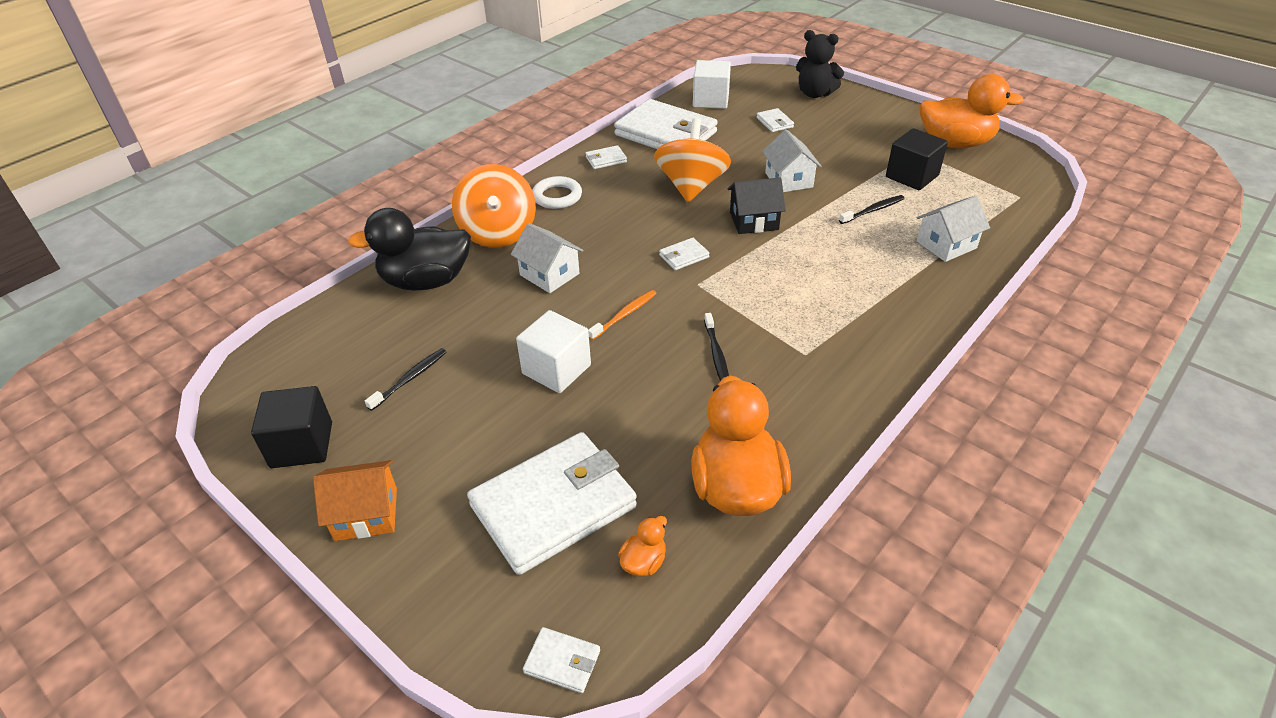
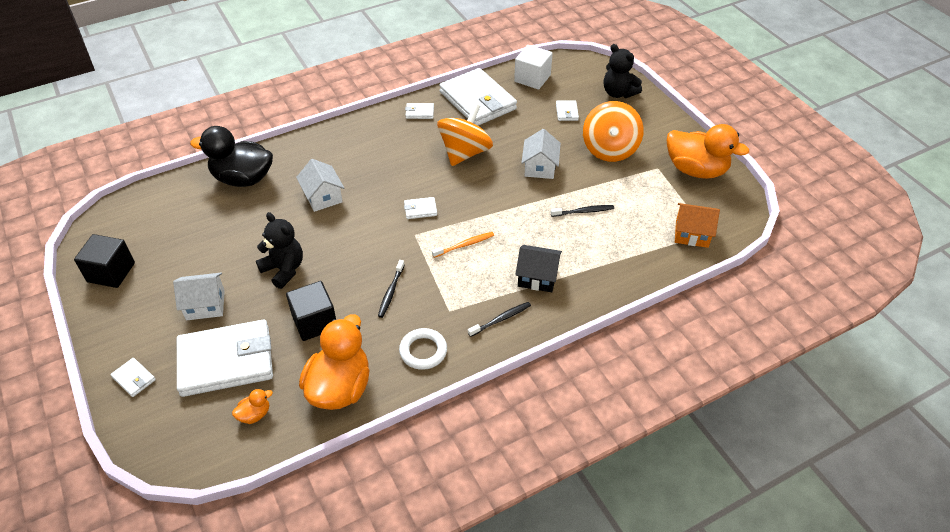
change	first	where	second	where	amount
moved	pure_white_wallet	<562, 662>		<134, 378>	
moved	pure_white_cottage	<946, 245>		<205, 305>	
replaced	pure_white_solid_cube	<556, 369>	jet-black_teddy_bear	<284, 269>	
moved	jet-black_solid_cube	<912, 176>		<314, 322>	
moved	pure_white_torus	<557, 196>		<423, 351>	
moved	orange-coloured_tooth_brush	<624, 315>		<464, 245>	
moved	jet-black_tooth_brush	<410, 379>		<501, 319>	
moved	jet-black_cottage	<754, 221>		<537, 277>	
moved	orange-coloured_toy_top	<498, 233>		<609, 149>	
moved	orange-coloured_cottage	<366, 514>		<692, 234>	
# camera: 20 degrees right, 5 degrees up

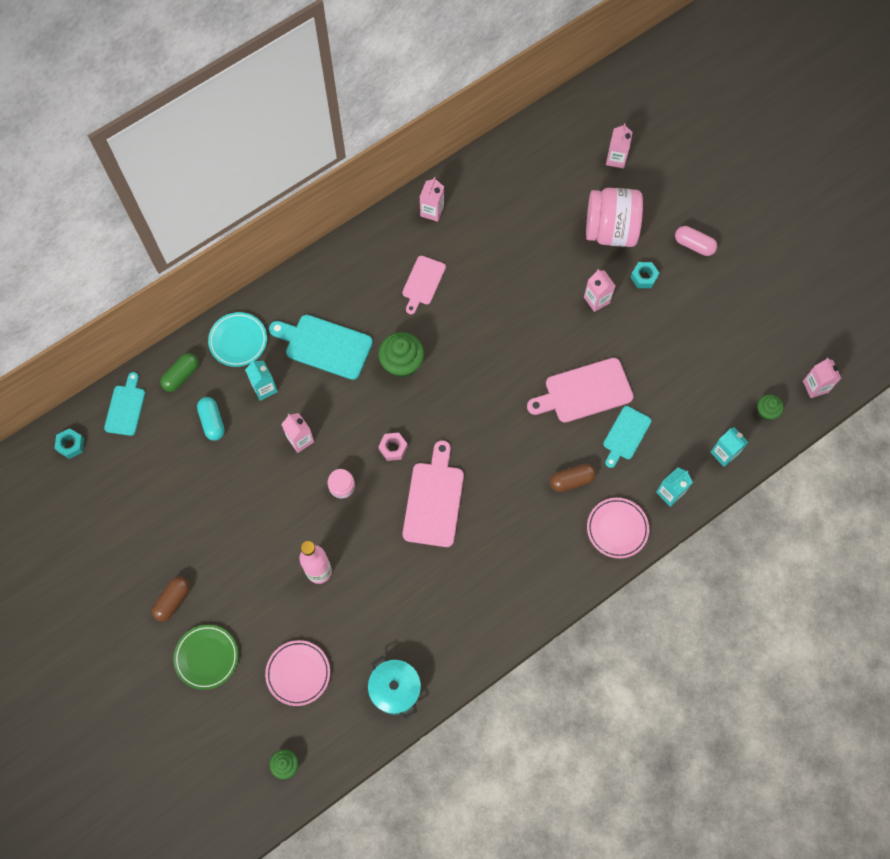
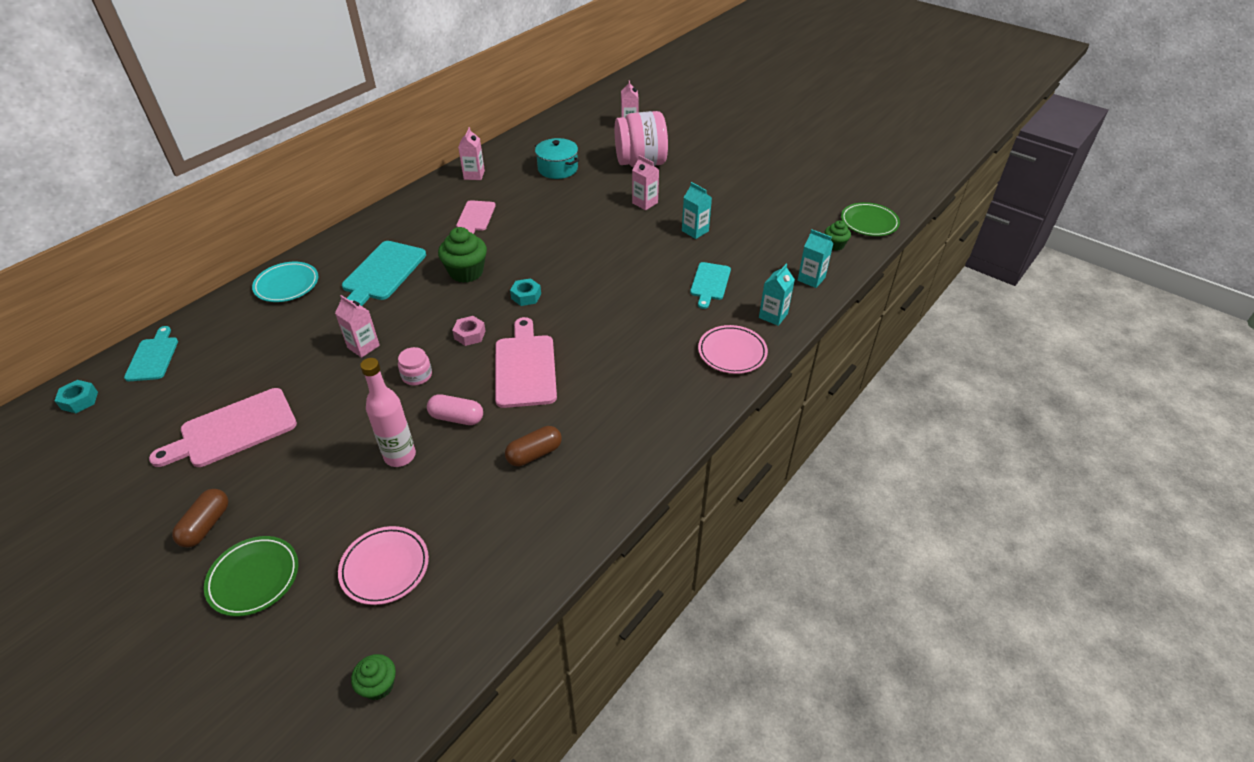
change	first	where	second	where	amount
moved	rose-pink_cutting_board	<584, 391>		<233, 429>	
turned	turquoise_cutting_board	<325, 346>		<382, 273>	75 degrees counterclockwise
moved	rose-pink_pill	<694, 245>		<456, 418>	
moved	russet_pill	<571, 480>		<534, 454>	
moved	turquoise_hexagon_nut	<644, 277>		<526, 296>	
moved	turquoise_cooking_pot	<395, 689>		<557, 169>	
moved	turquoise_carton	<264, 388>		<695, 231>	
replaced	rose-pink_carton	<815, 386>	leaf-green_dinner_plate	<869, 223>	
removed	leaf-green_pill	<181, 376>			
removed	turquoise_pill	<212, 422>			
# camera: 15 degrees left, 25 degrees down

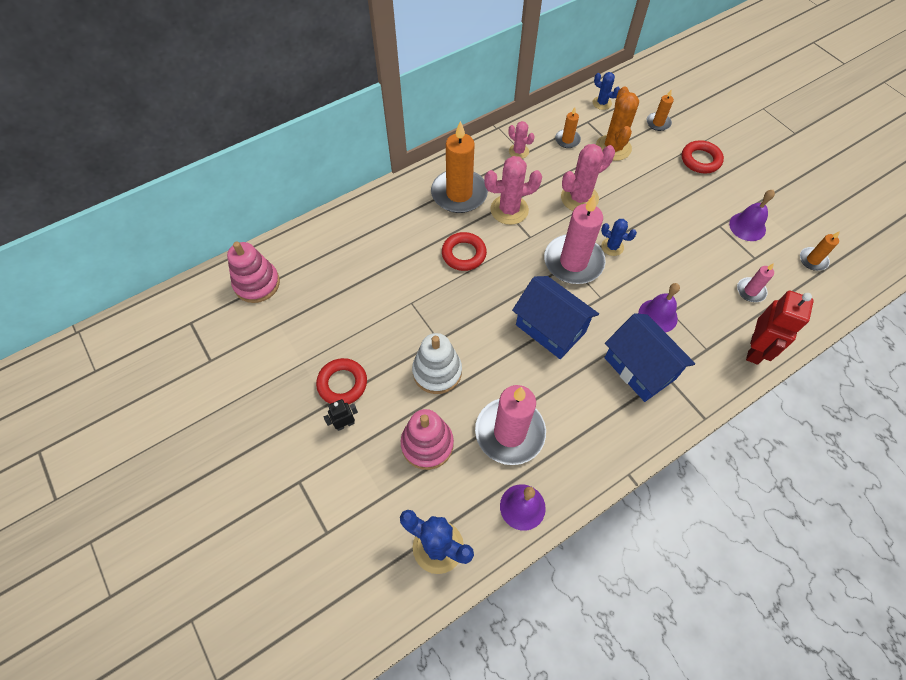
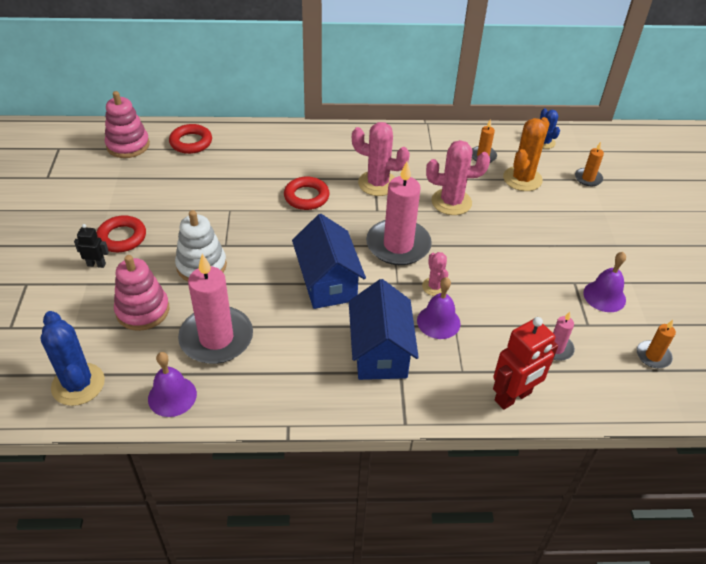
change	first	where	second	where	amount
moved	crimson_torus	<700, 160>		<191, 142>	
moved	rose-pink_prickly_plant	<518, 151>		<434, 287>	
removed	orange-coloured_candle	<459, 194>			
removed	royal_blue_prickly_plant	<612, 247>			
# camera: 30 degrees right, 15 degrees down

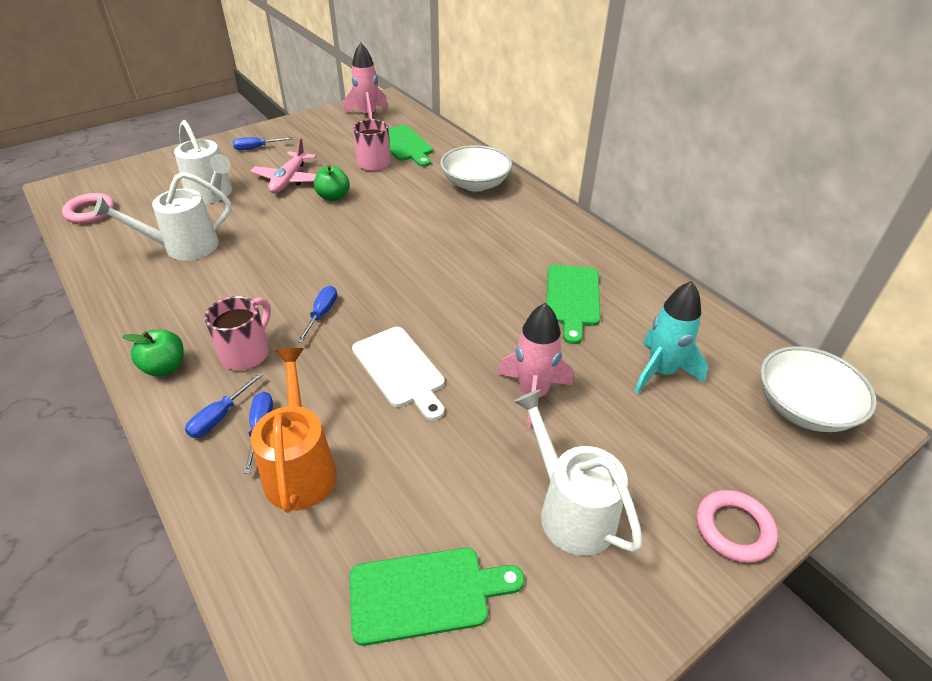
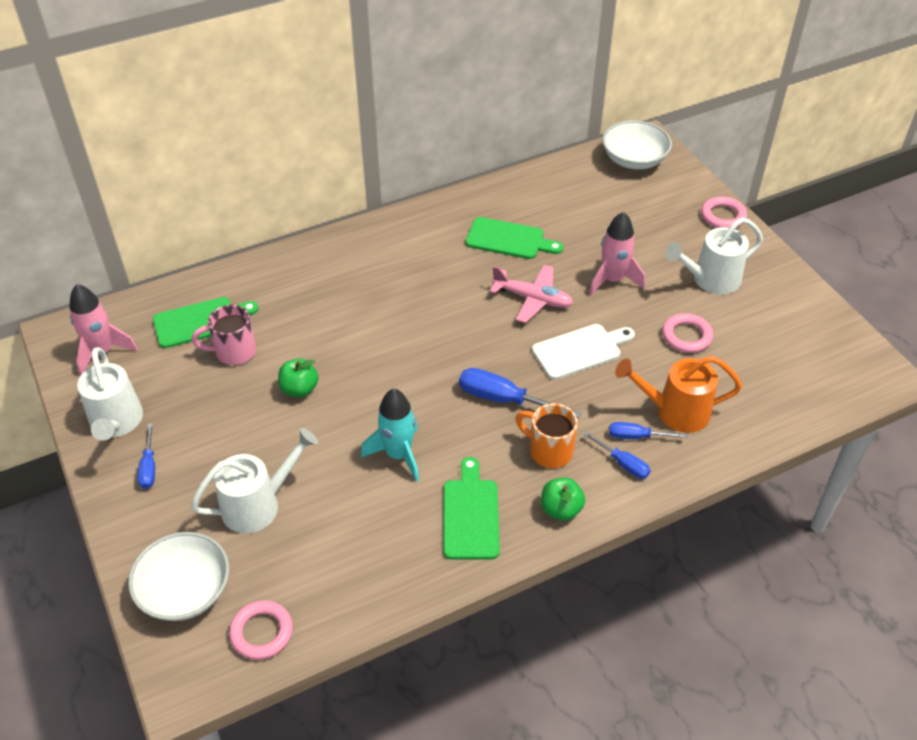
change	first	where	second	where	amount
moved	pure_white_sprinkling_can	<183, 247>		<116, 423>	
moved	pure_white_serving_bowl	<475, 184>		<185, 591>	
moved	turquoise_rocket	<661, 372>		<398, 455>	
moved	leaf-green_cutting_board	<426, 594>		<471, 514>	
resized	royal_blue_flat_screwdriver	<321, 314>		<503, 399>	x1.69
moved	rose-pink_plane	<289, 180>		<532, 299>	
recoloured	rose-pink_tea_mug	<247, 353>	orange-coloured_tea_mug	<549, 451>	
added			rose-pink_torus	<686, 336>	
# camera: 80 degrees left, 5 degrees up

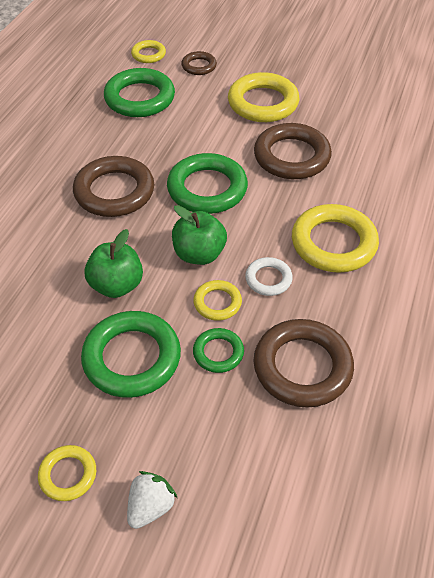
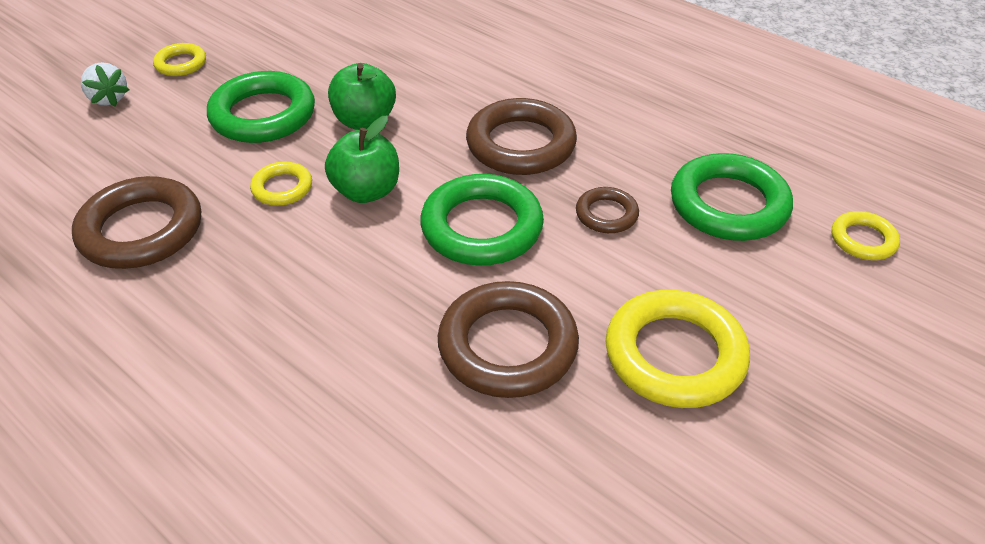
change	first	where	second	where	amount
moved	russet_torus	<199, 66>		<606, 214>	
removed	leaf-green_torus	<218, 353>			
removed	pure_white_torus	<268, 279>			
removed	bright_yellow_torus	<333, 243>			
# camera: 110 degrees right, 5 degrees down

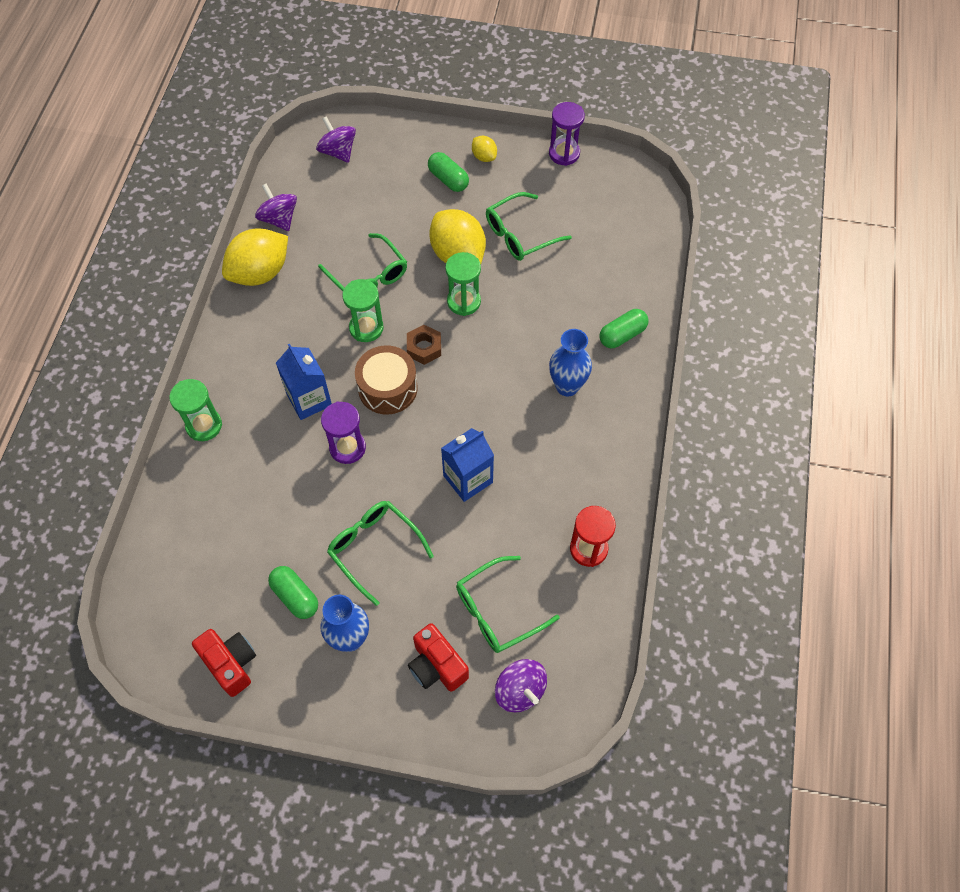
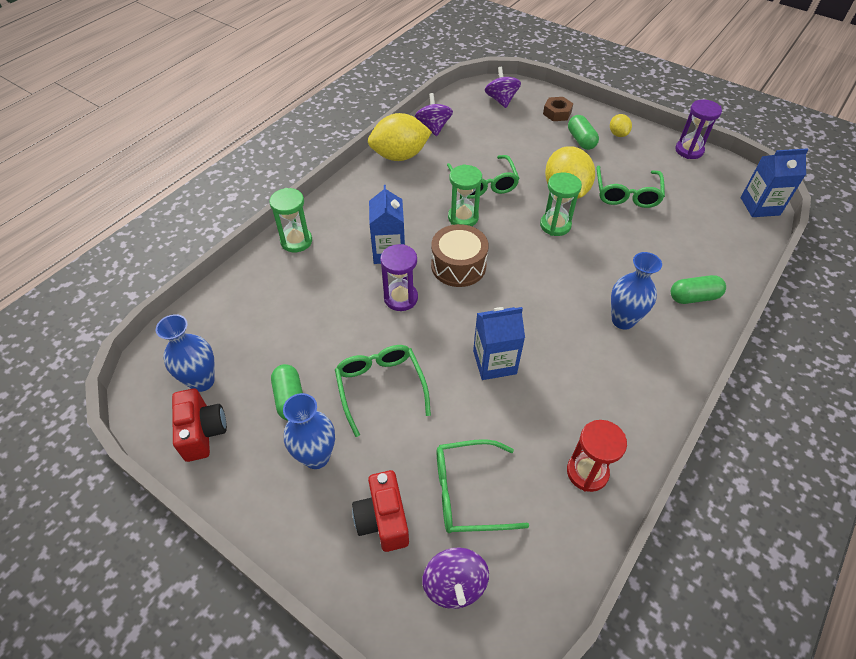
change	first	where	second	where	amount
added			royal_blue_flower_vase	<202, 381>	
moved	russet_hexagon_nut	<424, 348>		<557, 113>	
turned	leaf-green_spectacles	<520, 234>		<626, 194>	75 degrees counterclockwise
added			royal_blue_carton	<760, 206>	
# camera: 25 degrees right, 10 degrees down

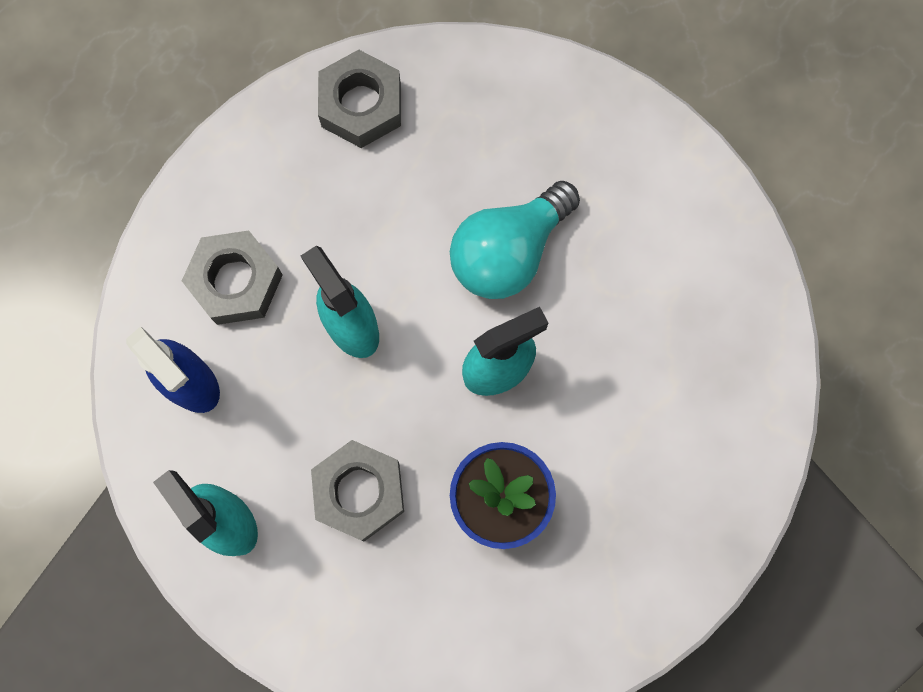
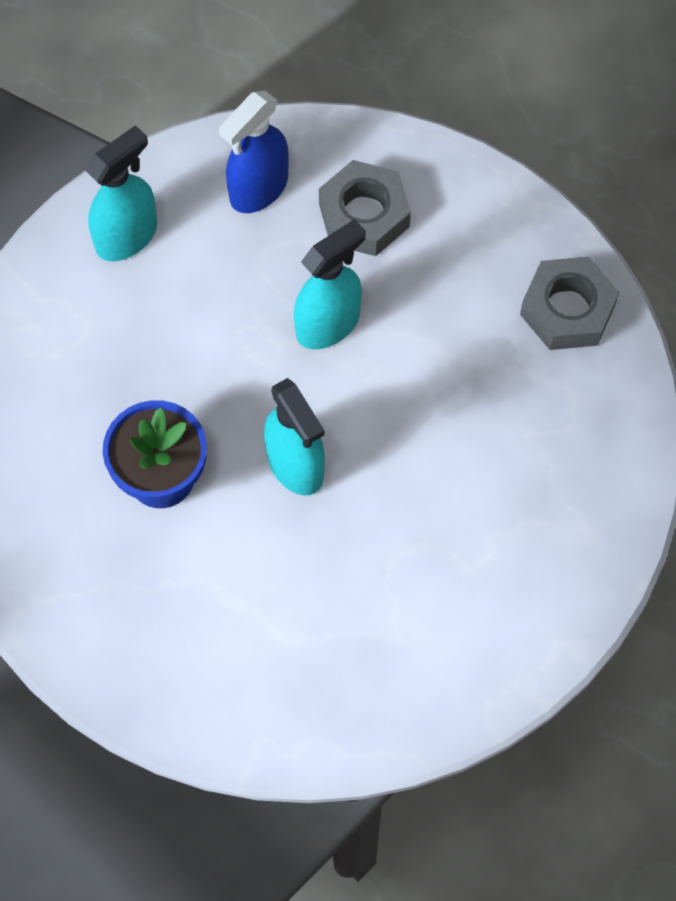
change	first	where	second	where	amount
removed	grey_hexagon_nut	<359, 492>			
removed	turquoise_light_bulb	<508, 252>			
# camera: 85 degrees right, 10 degrees down

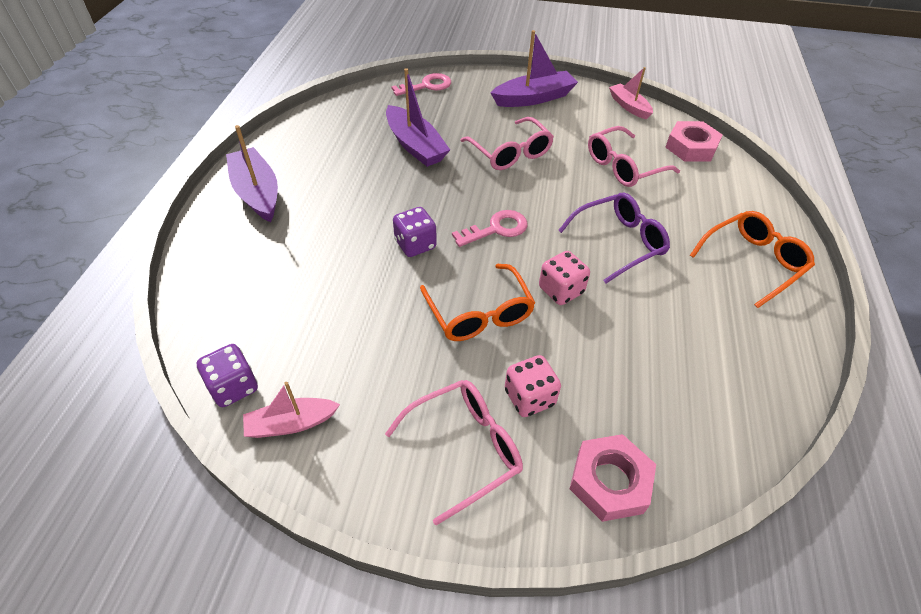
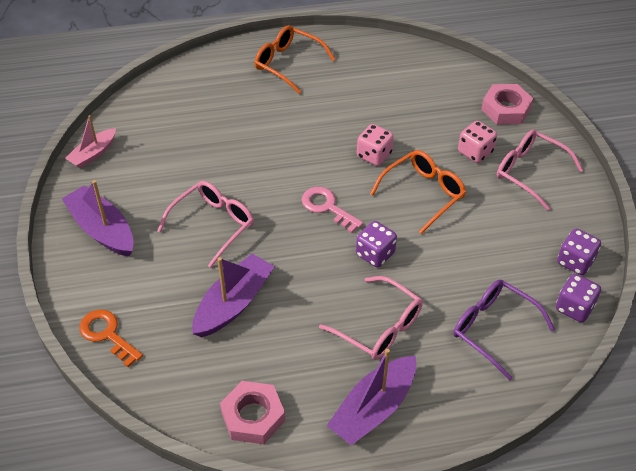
change	first	where	second	where	amount
recoloured	rose-pink_key	<427, 86>	orange-coloured_key	<107, 334>	
moved	rose-pink_hexagon_nut	<691, 147>		<253, 416>	
moved	rose-pink_spectacles	<623, 166>		<379, 327>	
moved	violet_spectacles	<619, 242>		<493, 329>	
replaced	rose-pink_toy_boat	<291, 424>	violet_dice	<575, 262>	
# camera: 110 degrees left, 0 degrees up

